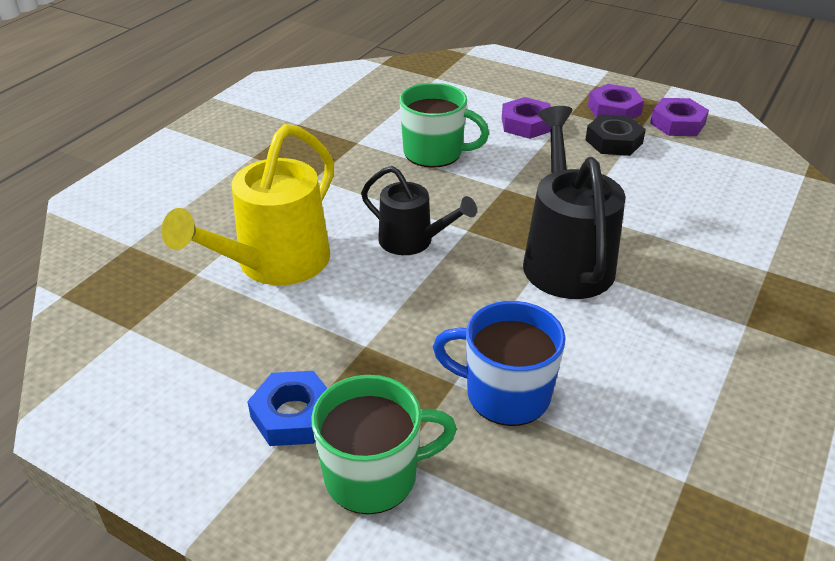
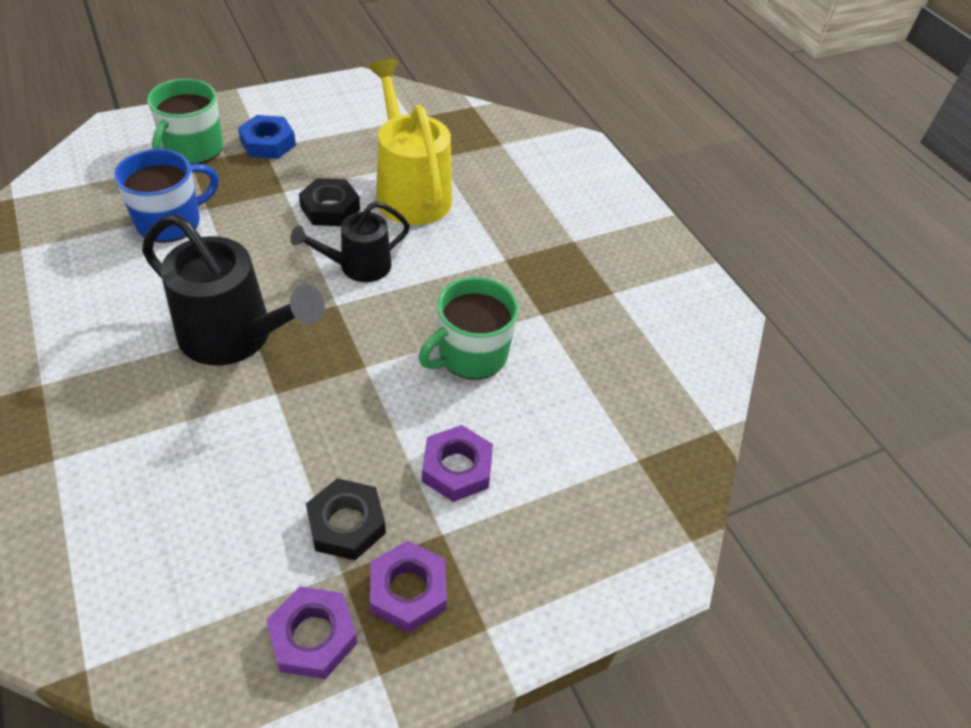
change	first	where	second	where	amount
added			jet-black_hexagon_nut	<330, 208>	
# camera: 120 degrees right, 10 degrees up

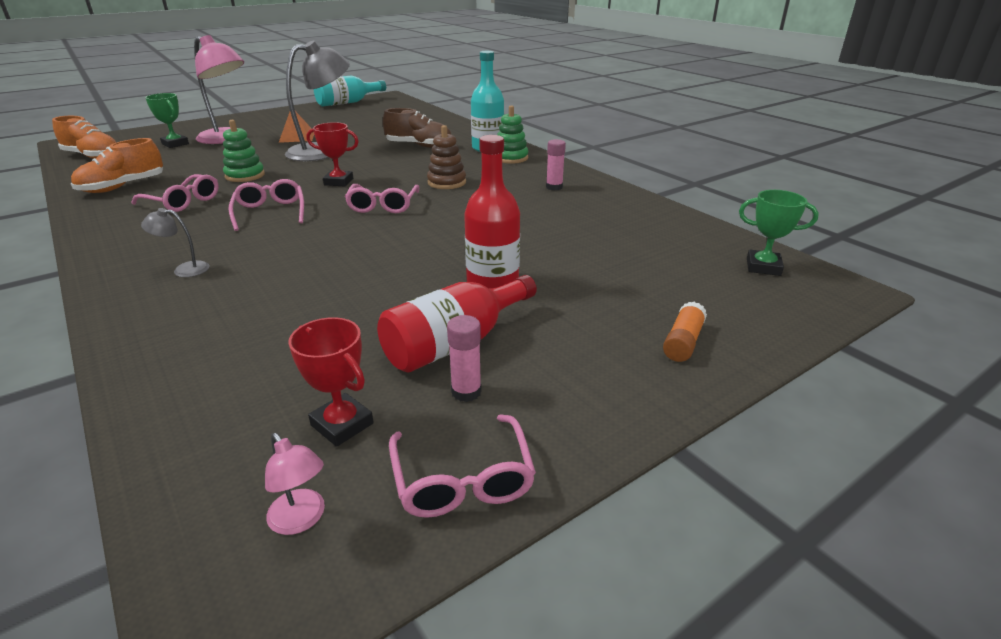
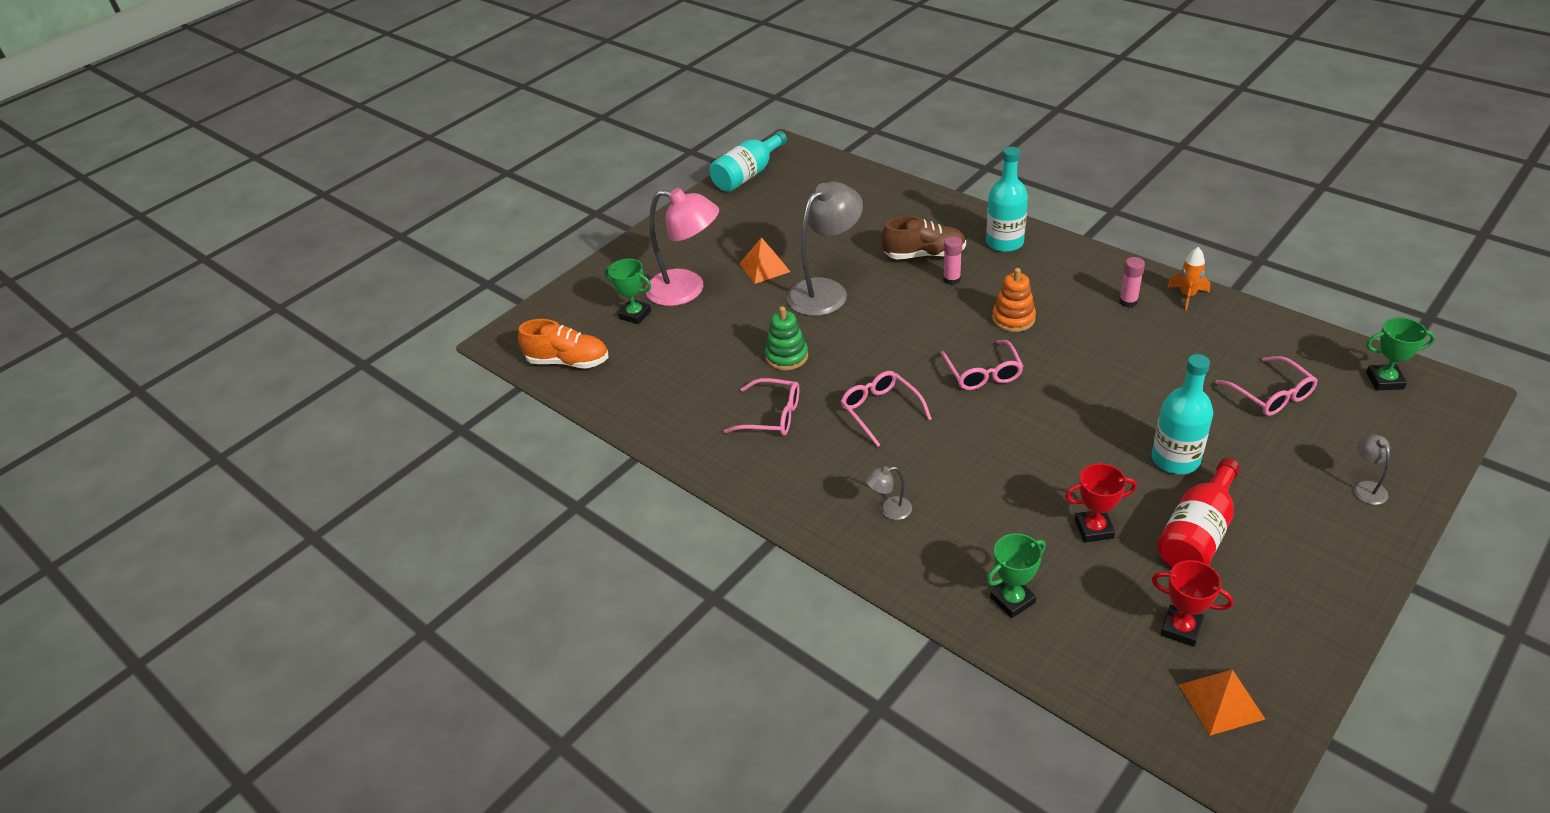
change	first	where	second	where	amount
moved	rose-pink_glue	<466, 392>		<951, 279>	
added			leaf-green_trophy	<1012, 600>	
recoloured	russet_stacking_toy	<446, 182>	orange-coloured_stacking_toy	<1013, 319>	
moved	crimson_trophy	<338, 182>		<1094, 529>	
recoloured	crimson_flask	<492, 284>	turquoise_flask	<1175, 459>	
added			orange-coloured_rocket	<1187, 296>	
replaced	rose-pink_desk_lamp	<301, 520>	orange-coloured_pyramid	<1221, 701>	
moved	rose-pink_spectacles	<463, 480>		<1271, 395>	
replaced	orange-coloured_glue	<683, 342>	grey_desk_lamp	<1366, 487>	
removed	orange-coloured_lace-up_shoe	<123, 187>			
removed	leaf-green_stacking_toy	<510, 158>			
# camera: 10 degrees left, 10 degrees up

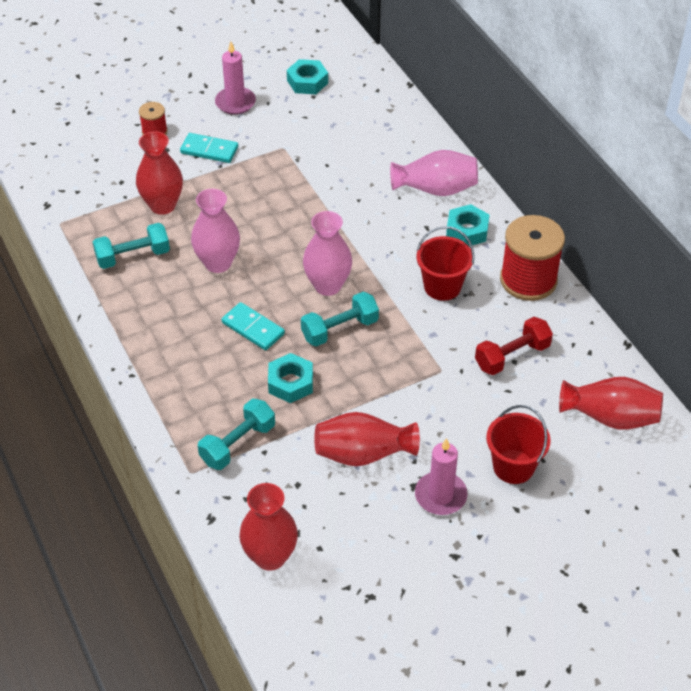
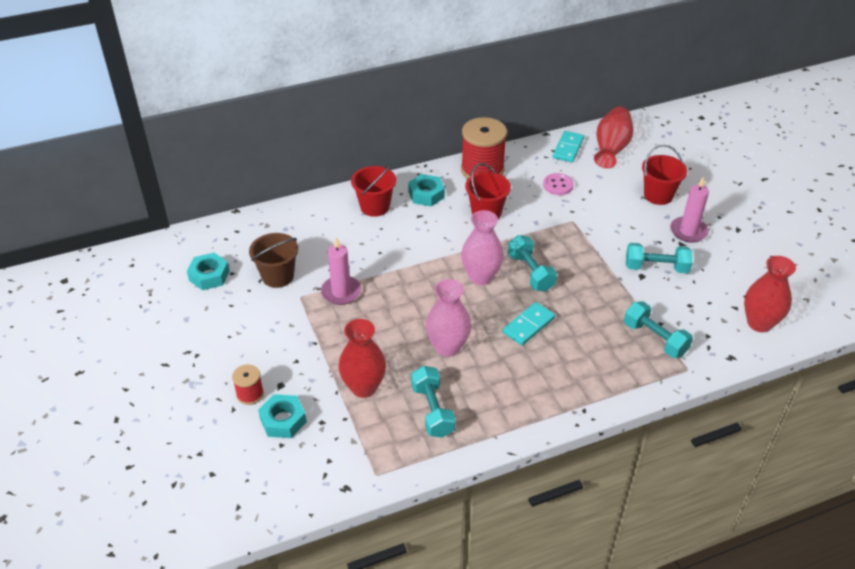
change	first	where	second	where	amount
added			russet_pail	<278, 276>	
moved	turquoise_hexagon_nut	<290, 383>		<283, 420>	
moved	rose-pink_candle	<235, 103>		<341, 292>	
replaced	rose-pink_flower_vase	<436, 189>	crimson_pail	<375, 207>	
replaced	crimson_hand_weight	<512, 356>	rose-pink_button	<558, 185>	
moved	turquoise_domino_tile	<209, 150>		<568, 148>	
replaced	crimson_flower_vase	<363, 454>	turquoise_hand_weight	<656, 267>	
# camera: 85 degrees left, 5 degrees down

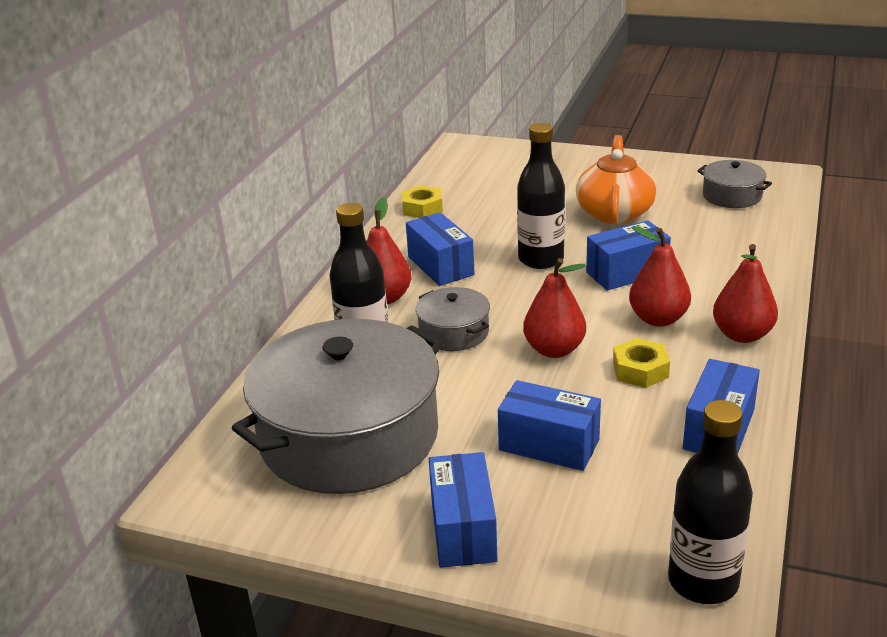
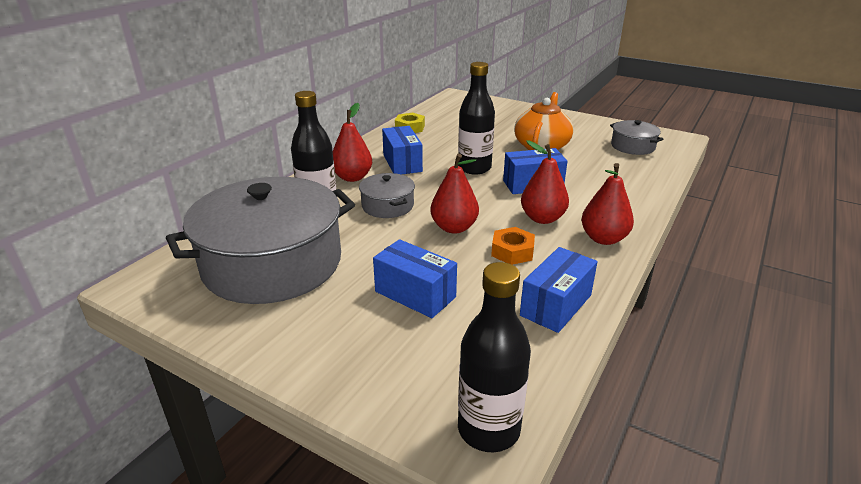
change	first	where	second	where	amount
recoloured	bright_yellow_hexagon_nut	<640, 370>	orange-coloured_hexagon_nut	<512, 251>	
removed	royal_blue_package	<463, 529>			
# camera: 10 degrees right, 0 degrees up

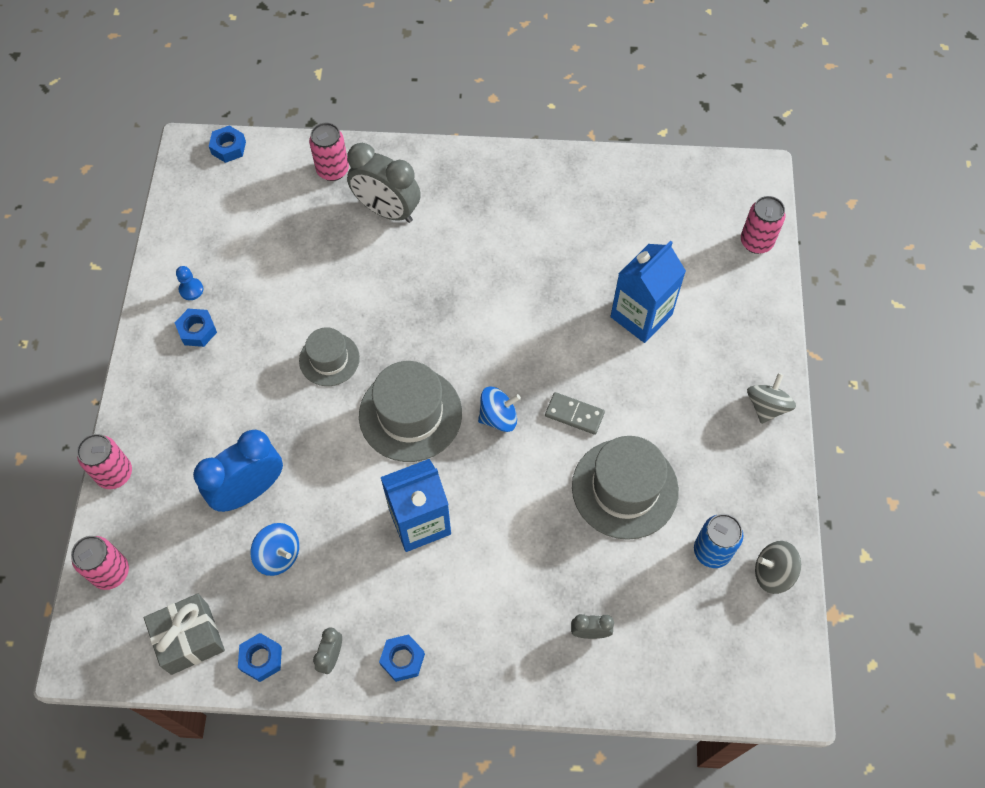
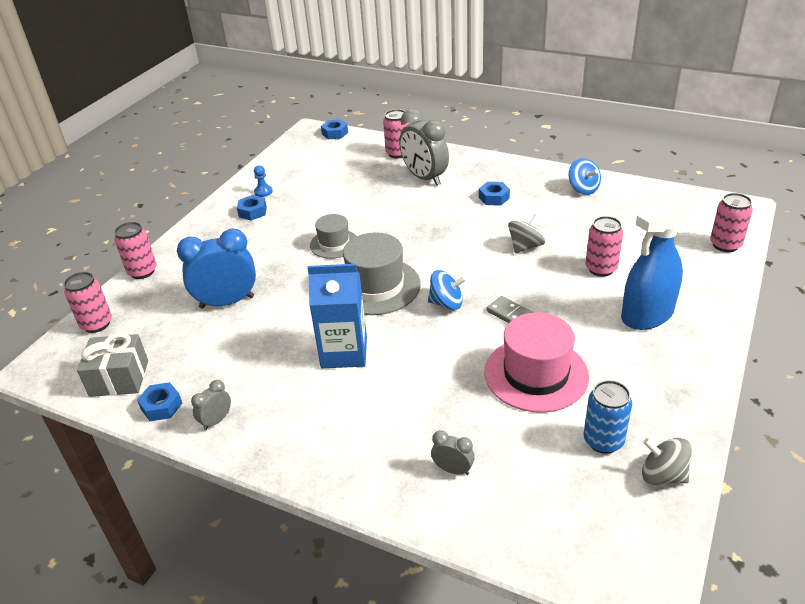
change	first	where	second	where	amount
moved	royal_blue_hexagon_nut	<402, 659>		<494, 198>	
recoloured	grey_tall_hat	<624, 488>	rose-pink_tall_hat	<536, 374>	
moved	grey_toy_top	<766, 406>		<525, 246>	
moved	royal_blue_toy_top	<278, 555>		<583, 189>	
replaced	royal_blue_carton	<641, 316>	rose-pink_tin	<601, 268>	
added			royal_blue_spray_bottle	<646, 315>	
# camera: 25 degrees right, 25 degrees down

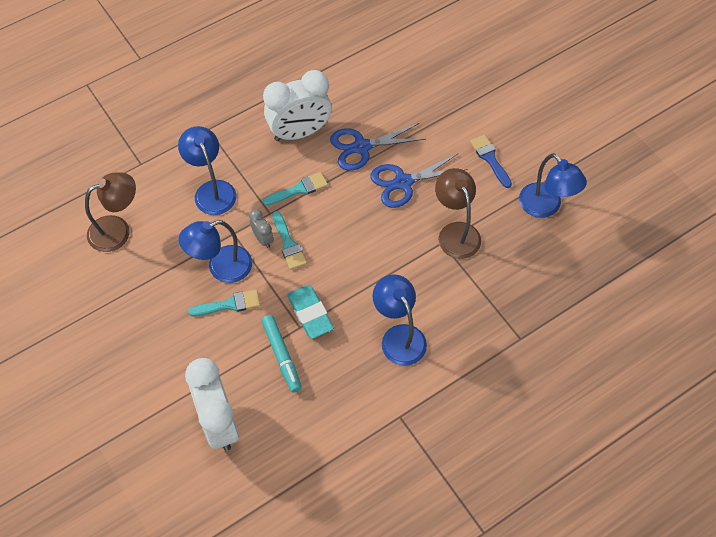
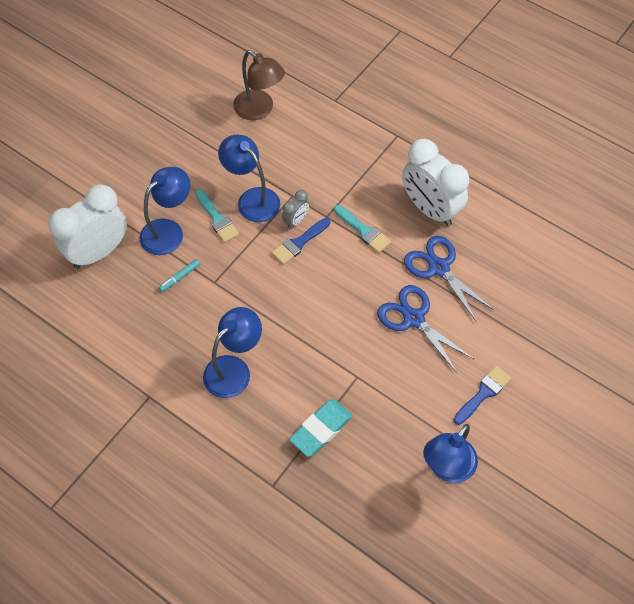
change	first	where	second	where	amount
moved	royal_blue_desk_lamp	<212, 190>		<168, 231>	
resized	turquoise_felt_pen	<282, 355>		<180, 277>	x0.58
recoloured	turquoise_paintbrush	<288, 244>	royal_blue_paintbrush	<299, 243>	
moved	turquoise_pencil_eraser	<310, 314>		<321, 429>	
removed	russet_desk_lamp	<455, 232>			
# camera: 70 degrees right, 0 degrees up

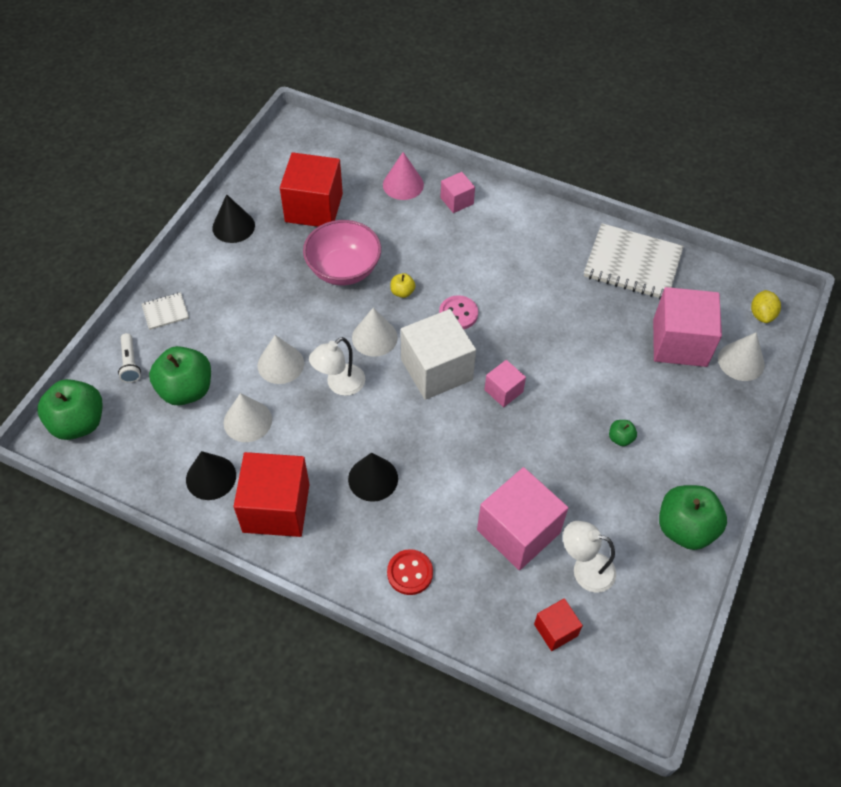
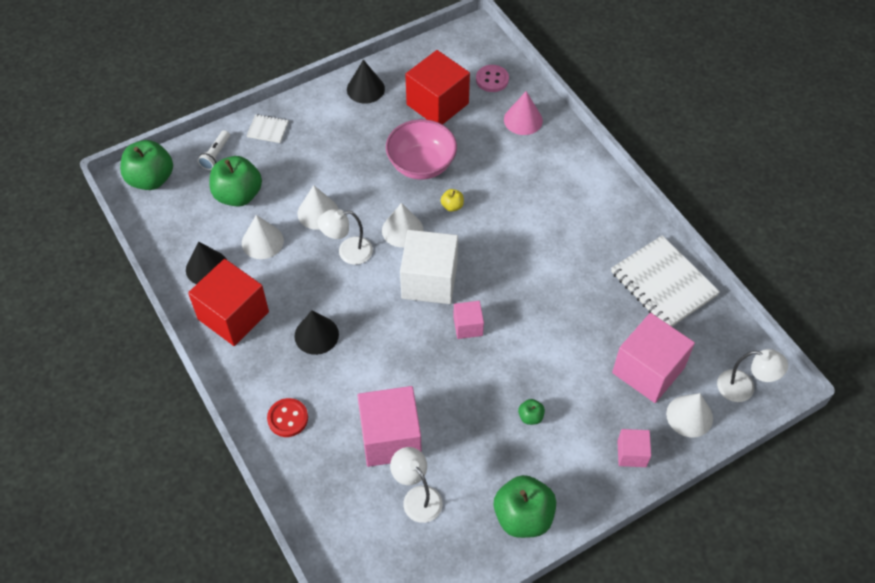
change	first	where	second	where	amount
moved	rose-pink_button	<458, 314>		<492, 79>	
moved	rose-pink_solid_cube	<457, 201>		<631, 453>	
replaced	bright_yellow_lemon	<761, 315>	pure_white_desk_lamp	<744, 388>	
removed	crimson_solid_cube	<555, 630>			
# camera: 35 degrees right, 0 degrees up

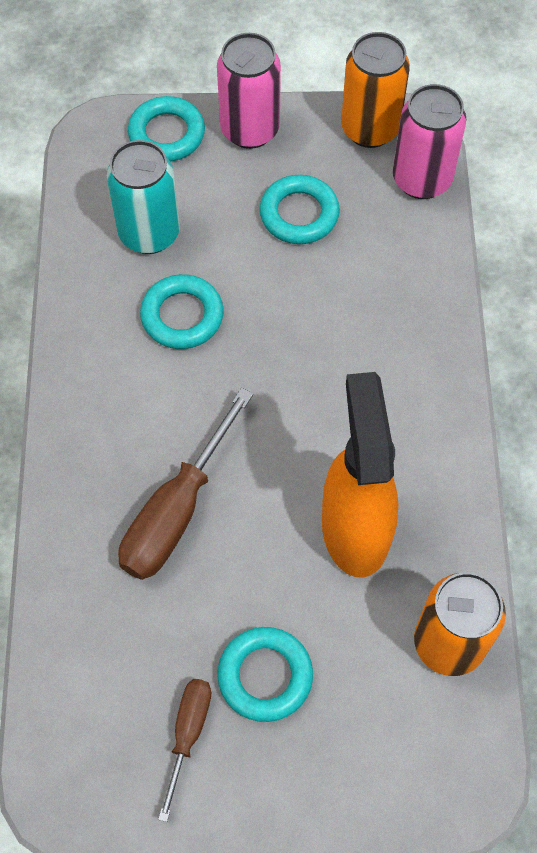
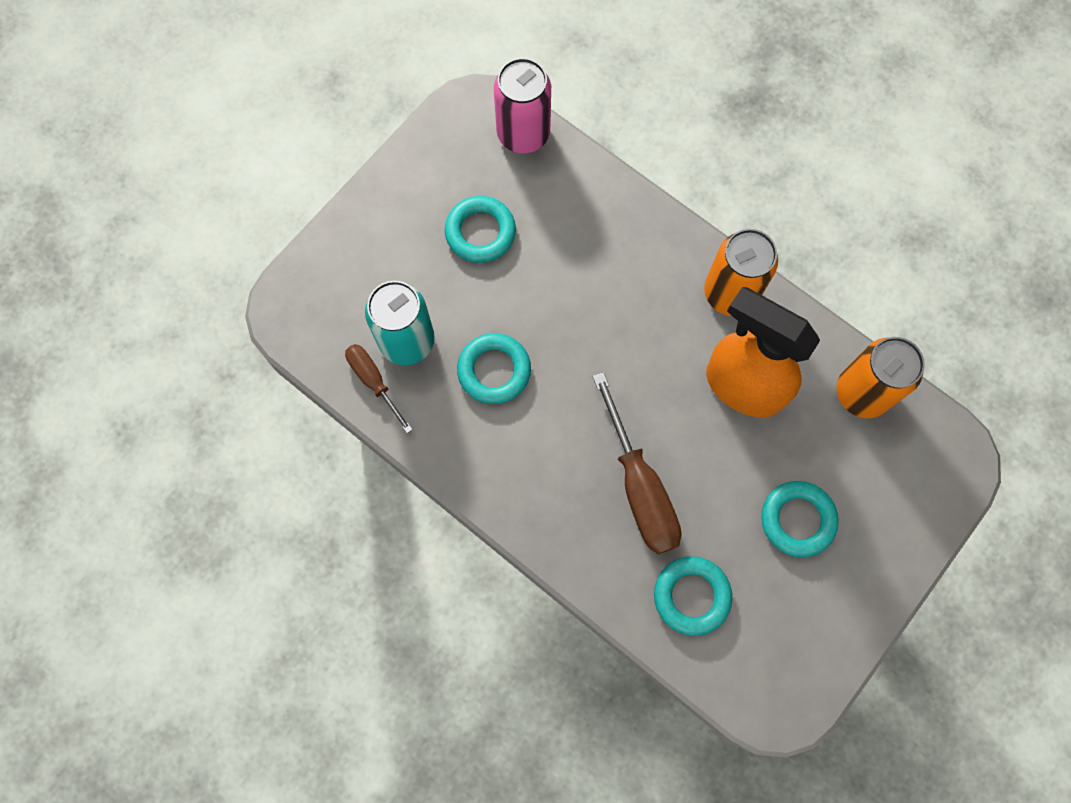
change	first	where	second	where	amount
moved	russet_flat_screwdriver	<188, 733>		<373, 381>	
moved	turquoise_torus	<167, 134>		<691, 596>	
moved	orange-coloured_tin	<370, 129>		<730, 293>	
removed	rose-pink_tin	<250, 129>			
# camera: 50 degrees left, 10 degrees up

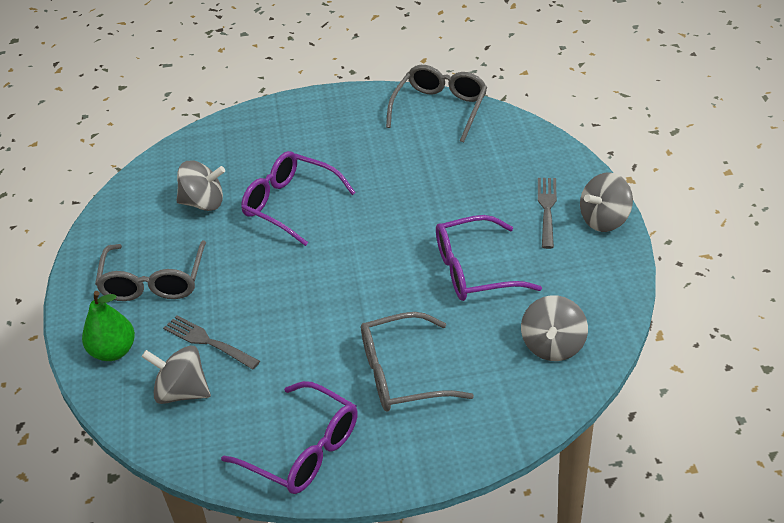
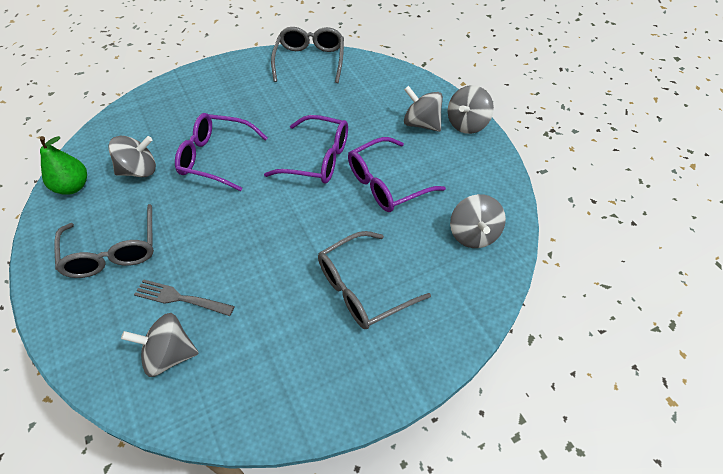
change	first	where	second	where	amount
moved	leaf-green_pear_fruit	<113, 351>		<73, 187>	
moved	violet_spectacles	<303, 450>		<317, 159>	
replaced	grey_table_fork	<547, 209>	grey_toy_top	<422, 124>	
# camera: 20 degrees left, 10 degrees up

